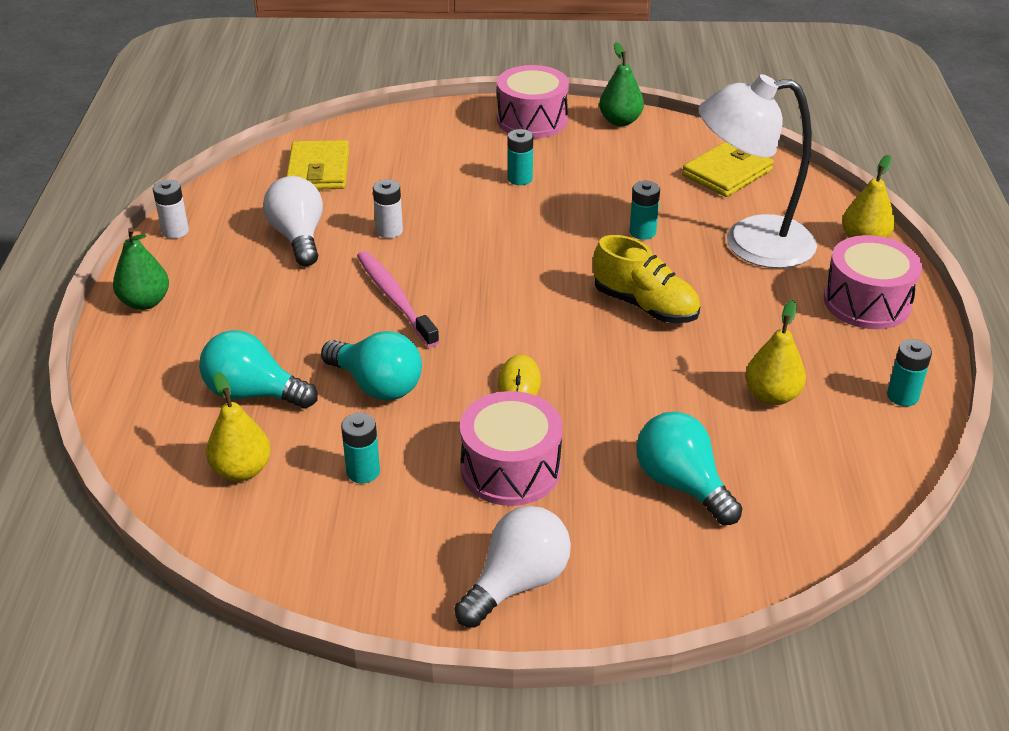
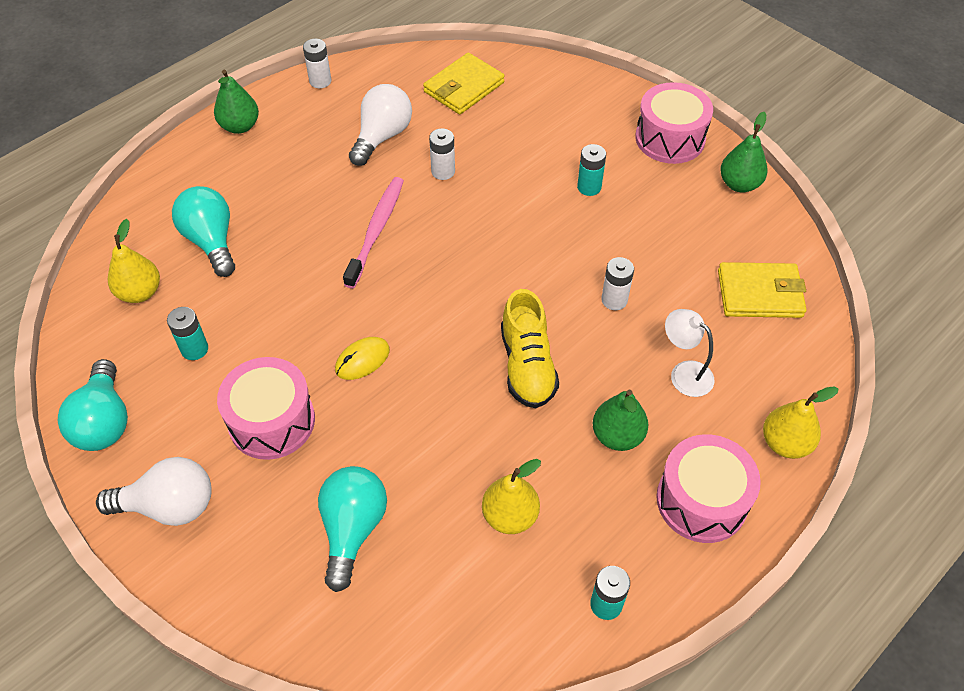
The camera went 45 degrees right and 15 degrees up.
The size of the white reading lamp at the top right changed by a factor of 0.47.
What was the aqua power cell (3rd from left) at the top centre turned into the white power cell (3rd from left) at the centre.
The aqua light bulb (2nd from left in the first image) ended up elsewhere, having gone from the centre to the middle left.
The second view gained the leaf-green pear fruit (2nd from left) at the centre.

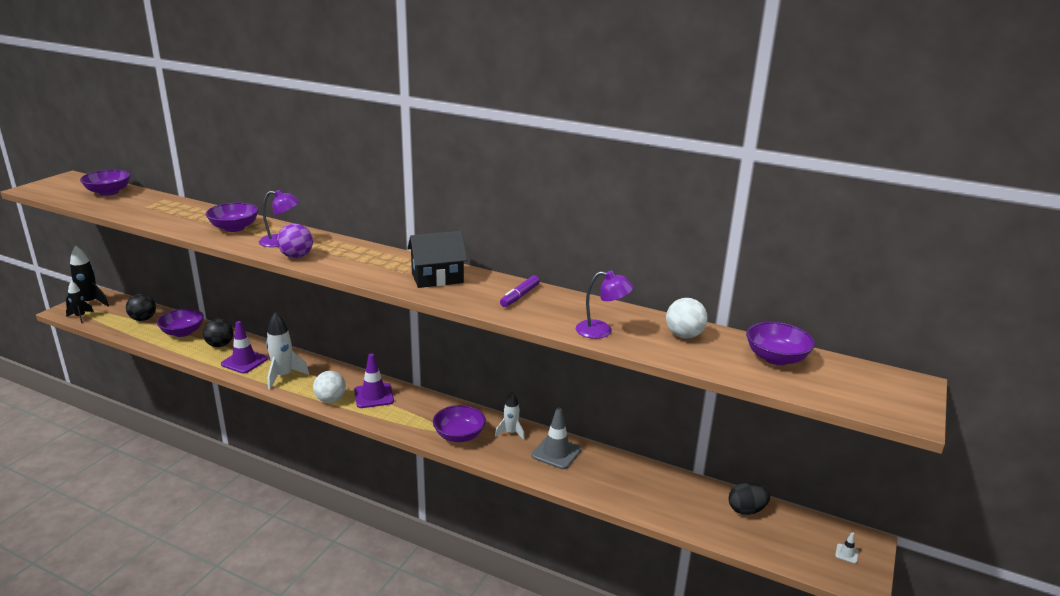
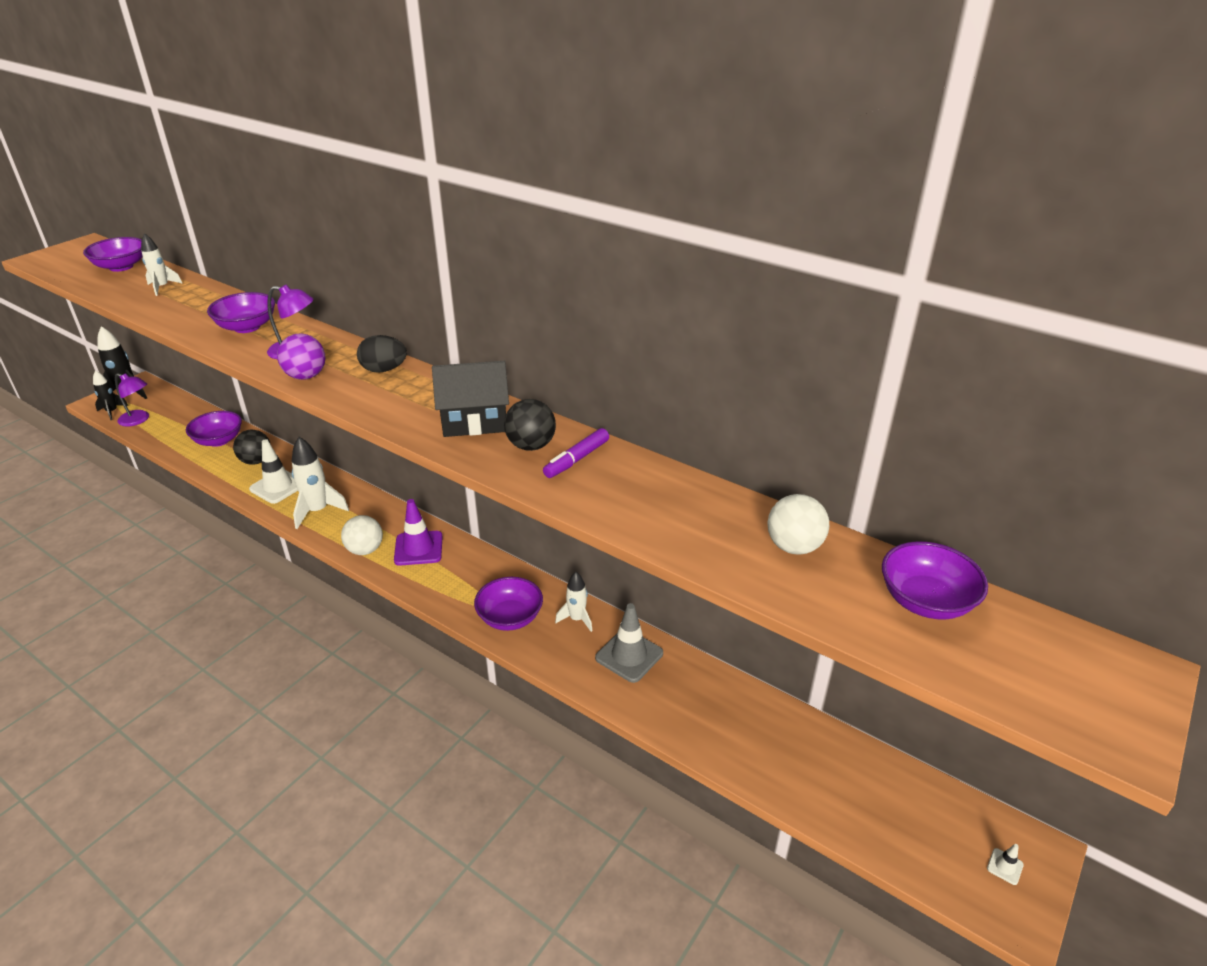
The camera went 10 degrees right and 10 degrees up.
The violet reading lamp (2nd from left in the first image) ended up elsewhere, having gone from the centre to the middle left.
The ebony play ball (1st from left in the first image) ended up elsewhere, having gone from the middle left to the centre.
What was the violet traffic cone (1st from left) at the middle left turned into the white traffic cone (1st from left) at the middle left.
The ebony egg ended up elsewhere, having gone from the bottom right to the middle left.
The second view gained the white spaceship (1st from left) at the top left.

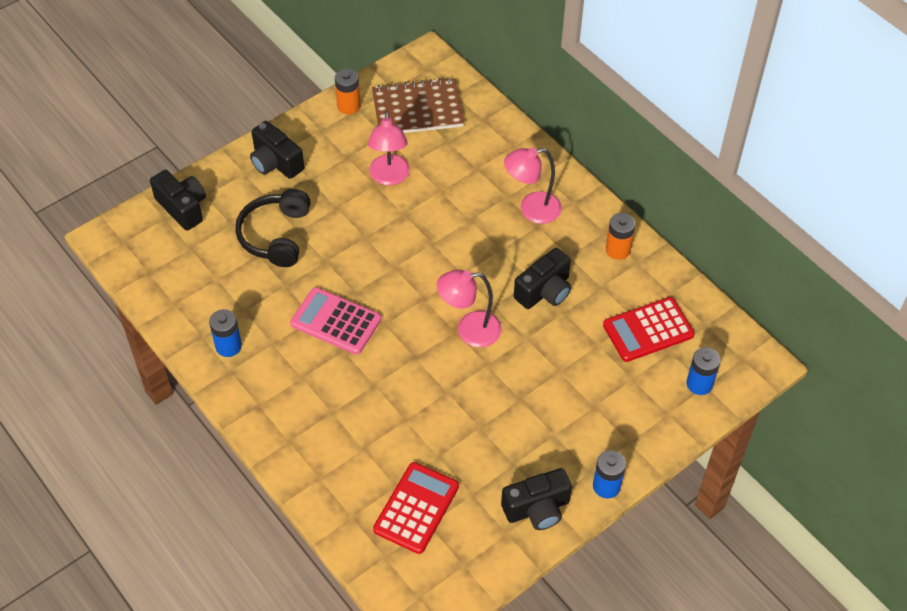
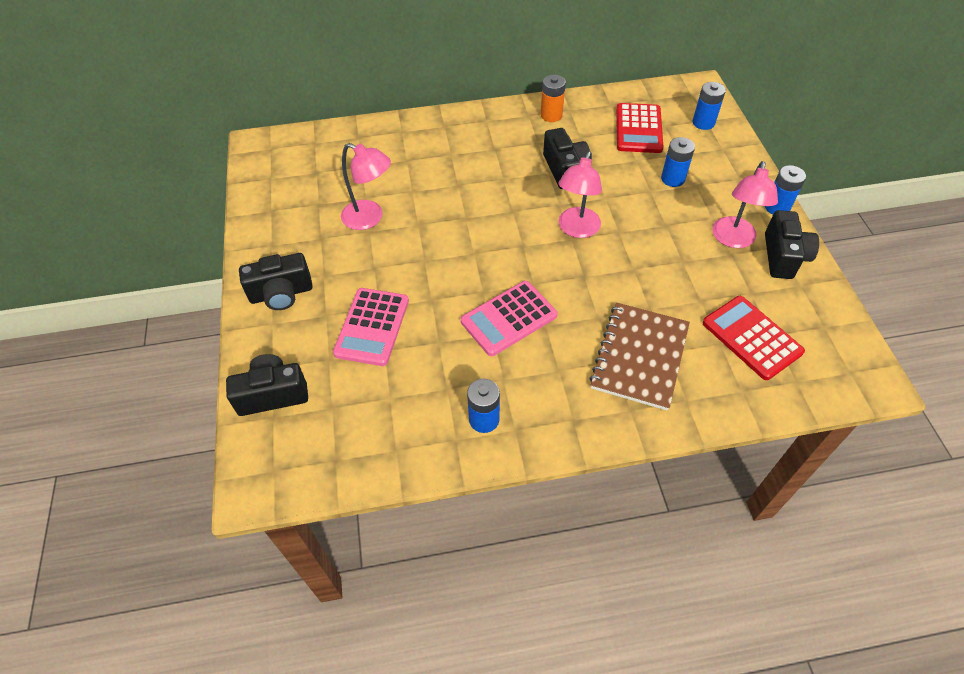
The camera went 60 degrees left and 0 degrees up.
The second view lost the bright orange power cell (1st from left) at the top centre.
The russet exercise book ended up elsewhere, having gone from the top centre to the centre.
The rosy reading lamp (3rd from left) ended up elsewhere, having gone from the top centre to the top right.
Where the ebony headset stood at the middle left, the rosy pocket calculator (1st from left) came to stand at the centre.
The second view gained the blue power cell (2nd from left) at the top right.

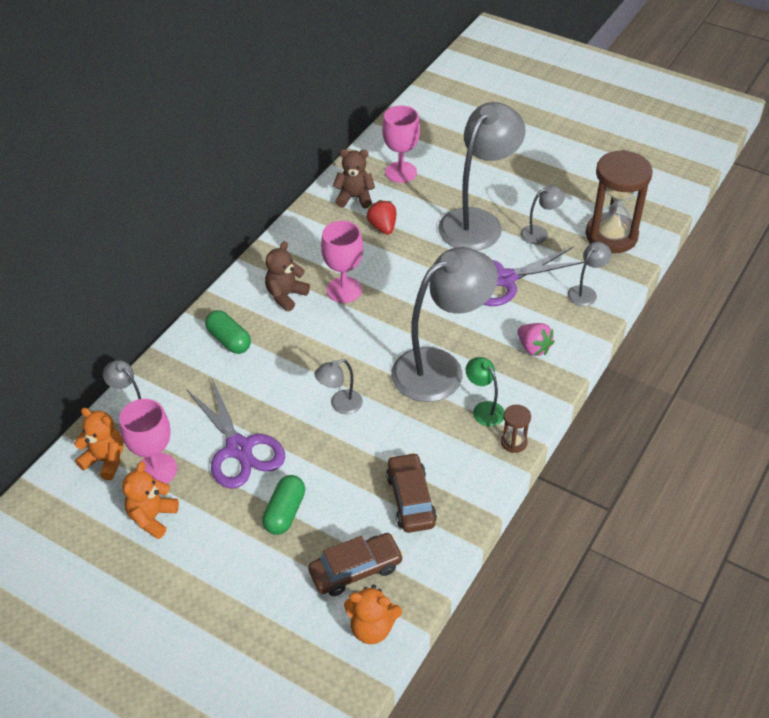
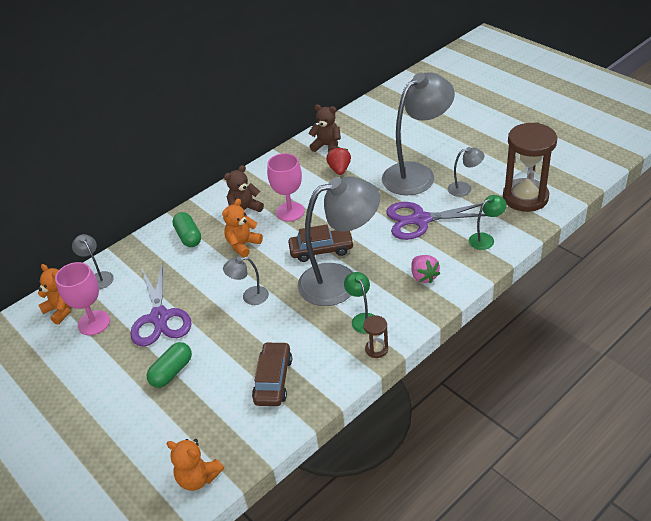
The camera went 20 degrees right and 5 degrees down.
The second view lost the rosy goblet (3rd from left) at the top centre.
What was the ash-grey reading lamp (6th from left) at the middle right turned into the leaf-green reading lamp (2nd from left) at the middle right.
The bright orange teddy (2nd from left in the first image) ended up elsewhere, having gone from the bottom left to the centre.
The russet automobile (1st from left in the first image) ended up elsewhere, having gone from the bottom centre to the centre.

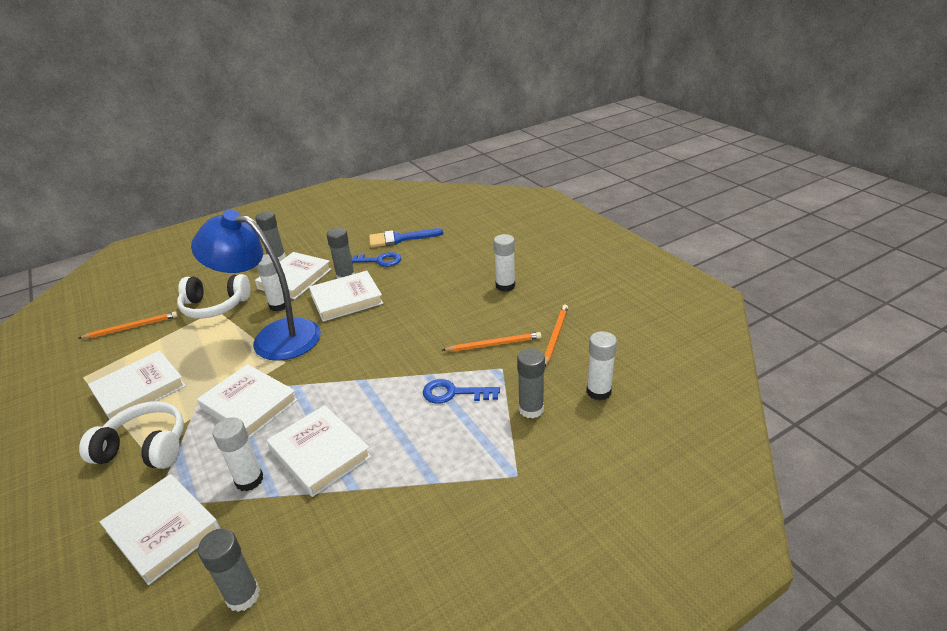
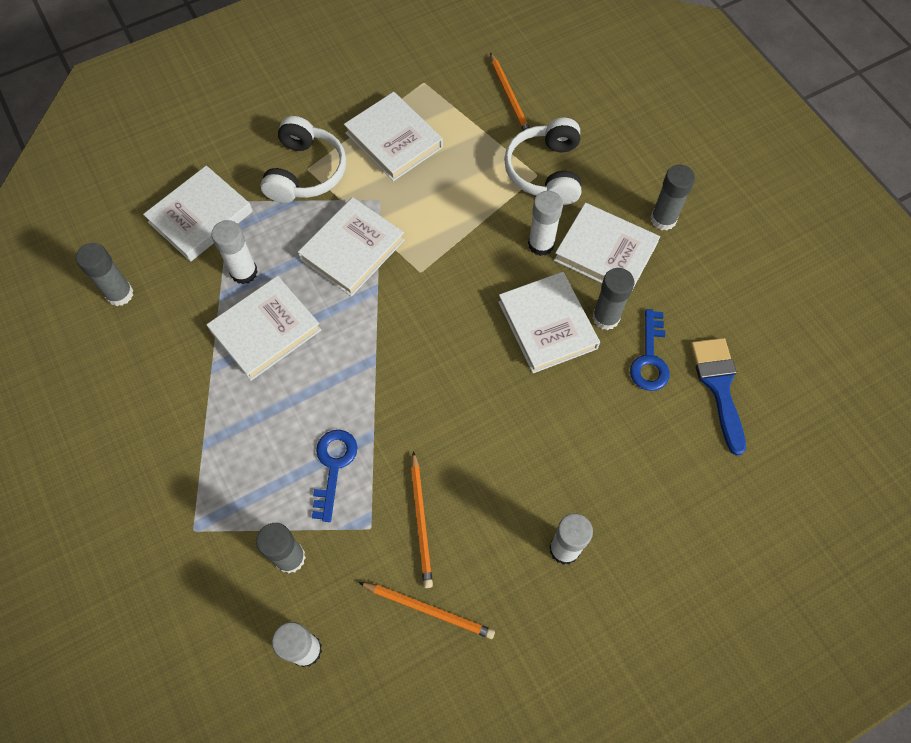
The camera went 90 degrees right and 30 degrees up.
The second view lost the blue reading lamp at the middle left.

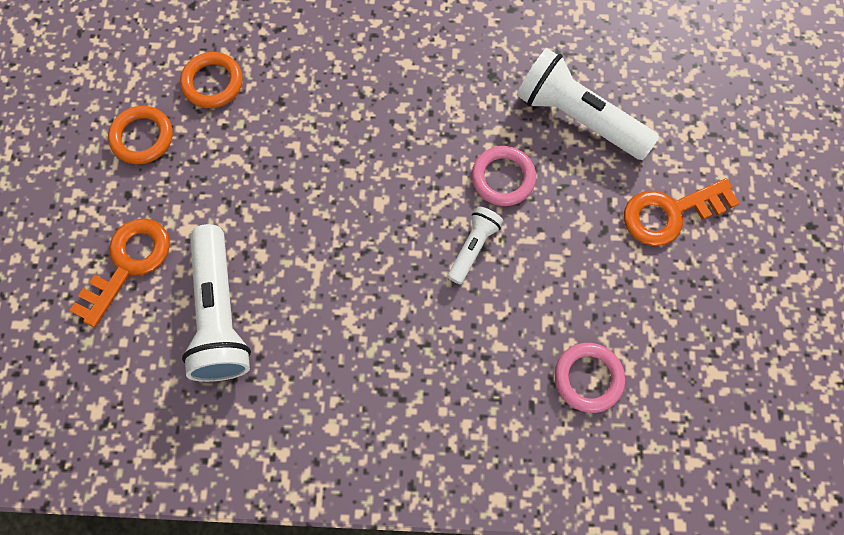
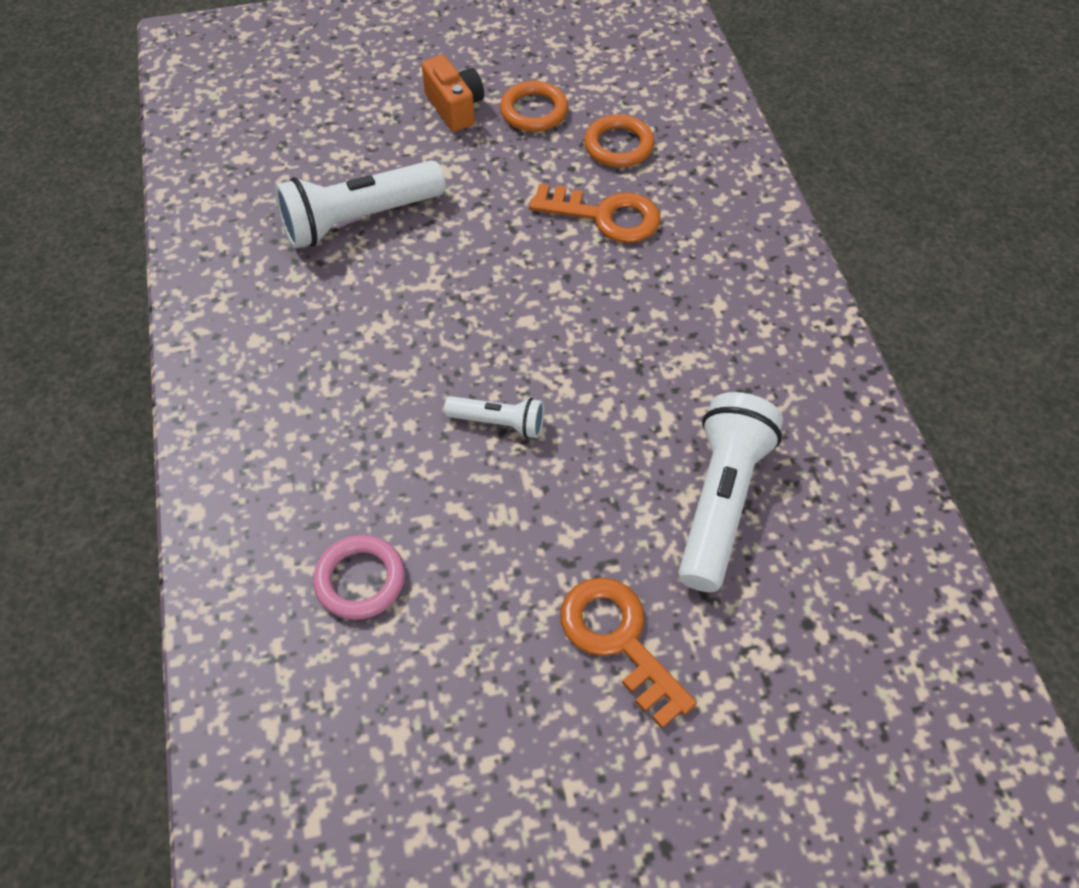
The camera went 75 degrees right and 15 degrees down.
The second view lost the rosy ring (1st from left) at the top centre.
The bright orange key (1st from left) ended up elsewhere, having gone from the middle left to the top centre.
The second view gained the bright orange camera at the top centre.

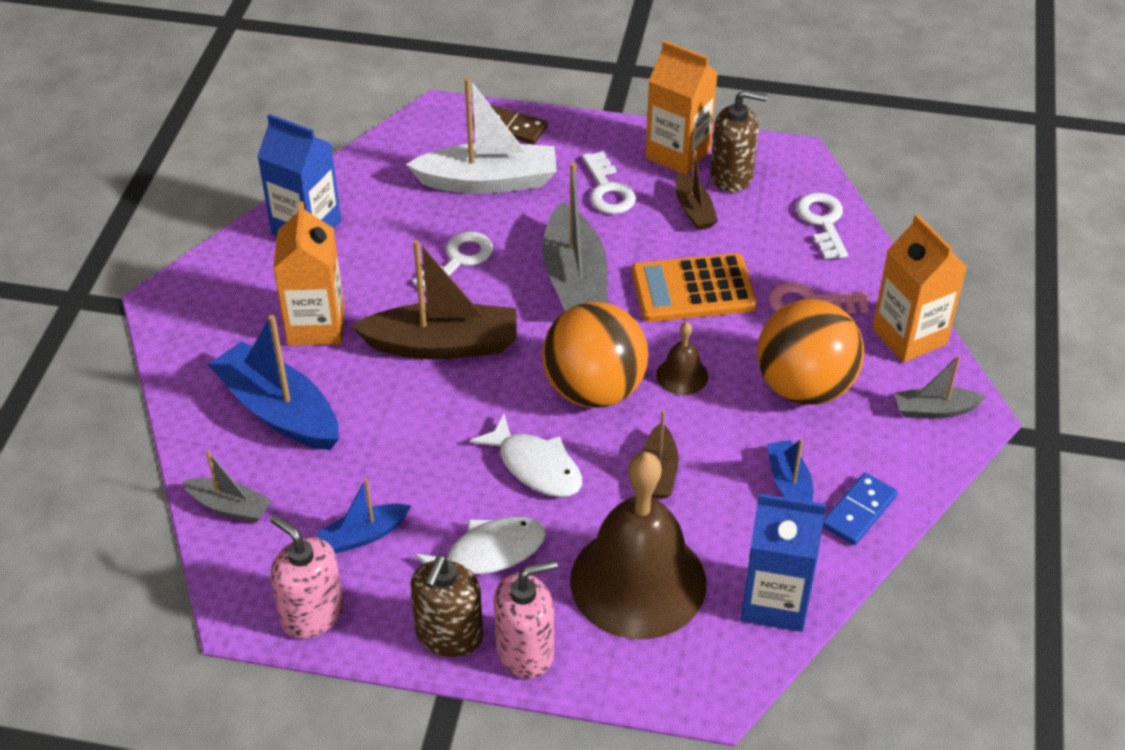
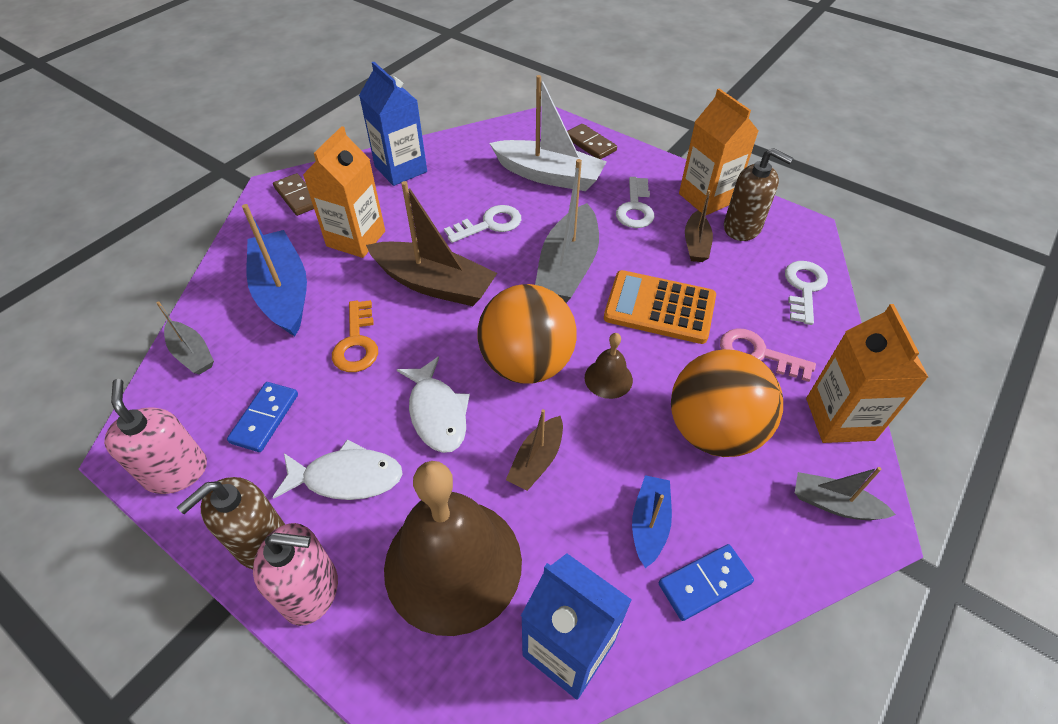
The camera went 25 degrees right and 5 degrees up.
Where the blue toy boat (2nd from left) stood at the bottom left, the blue domino tile (1st from left) came to stand at the middle left.
The second view gained the russet domino tile (1st from left) at the top left.
The second view gained the bright orange key at the centre.

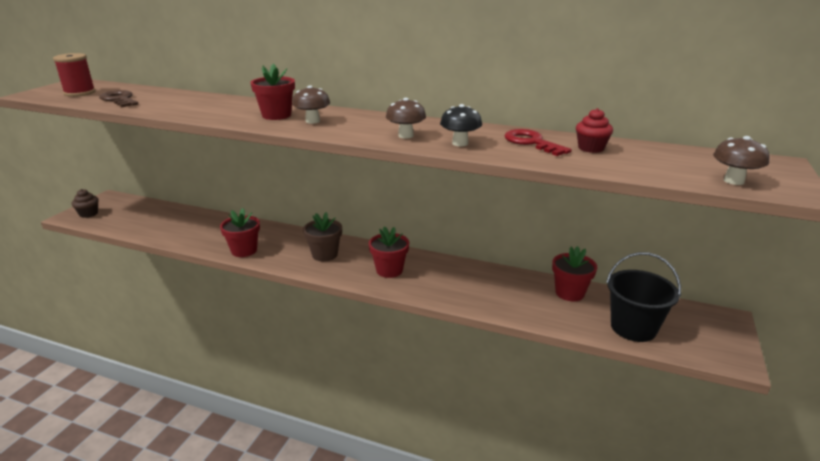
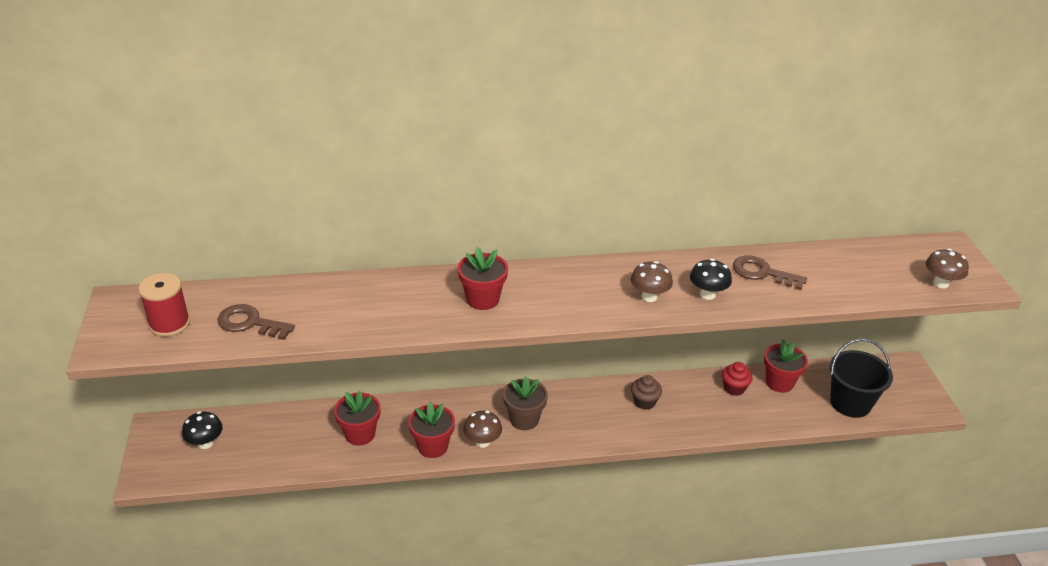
The camera went 30 degrees left and 10 degrees up.
The russet fungus (1st from left) ended up elsewhere, having gone from the top centre to the bottom centre.
The crimson muffin ended up elsewhere, having gone from the top right to the bottom right.
What was the crimson key at the top centre turned into the russet key (2nd from left) at the middle right.
The russet muffin ended up elsewhere, having gone from the middle left to the bottom centre.
The crimson flower pot (3rd from left in the first image) ended up elsewhere, having gone from the centre to the bottom centre.
The second view gained the ebony fungus (1st from left) at the bottom left.

